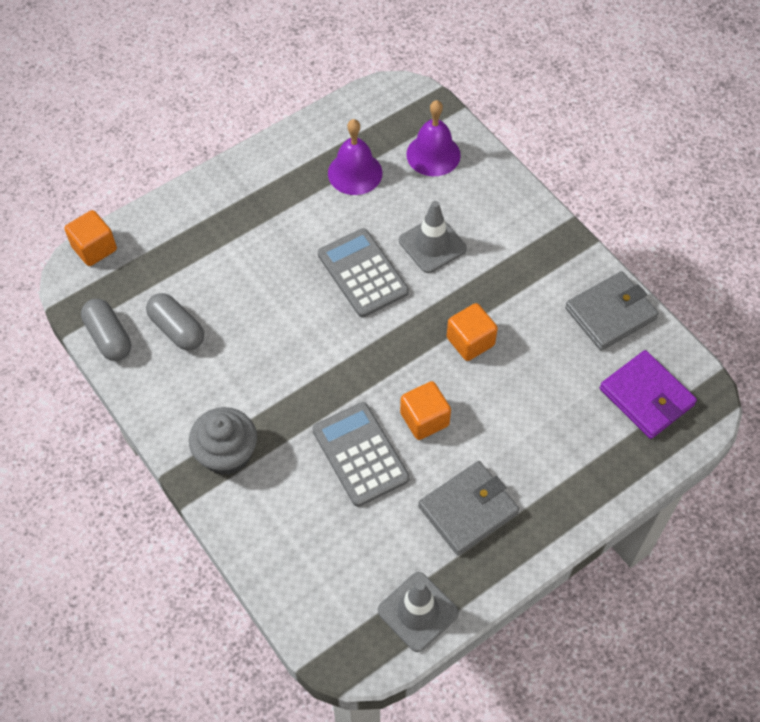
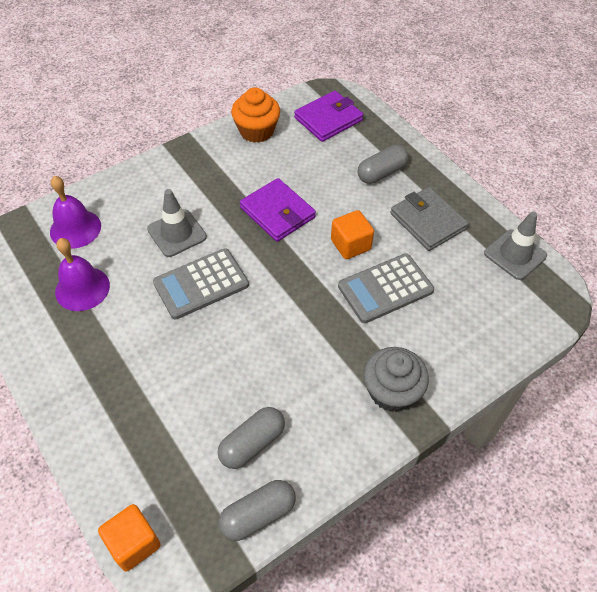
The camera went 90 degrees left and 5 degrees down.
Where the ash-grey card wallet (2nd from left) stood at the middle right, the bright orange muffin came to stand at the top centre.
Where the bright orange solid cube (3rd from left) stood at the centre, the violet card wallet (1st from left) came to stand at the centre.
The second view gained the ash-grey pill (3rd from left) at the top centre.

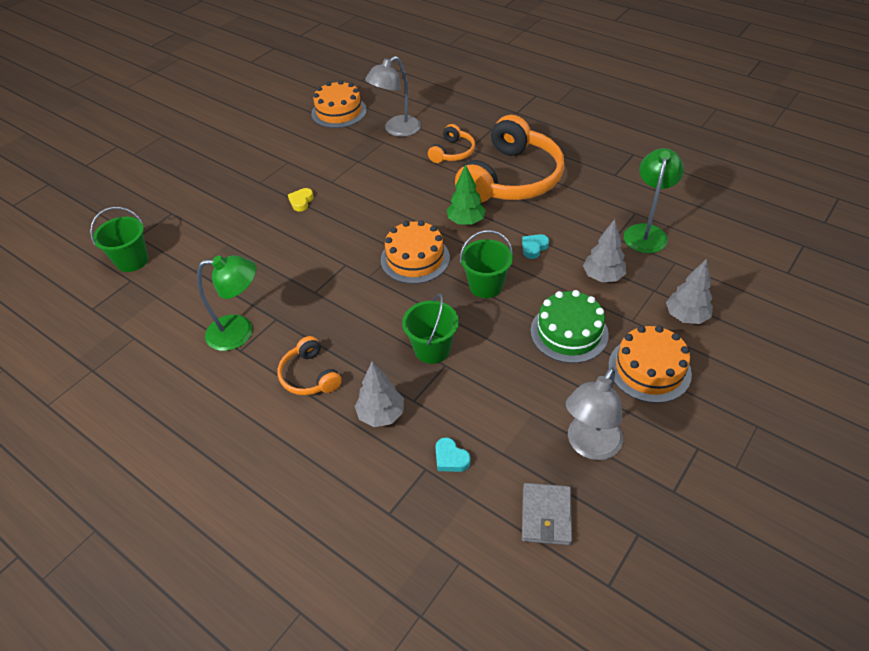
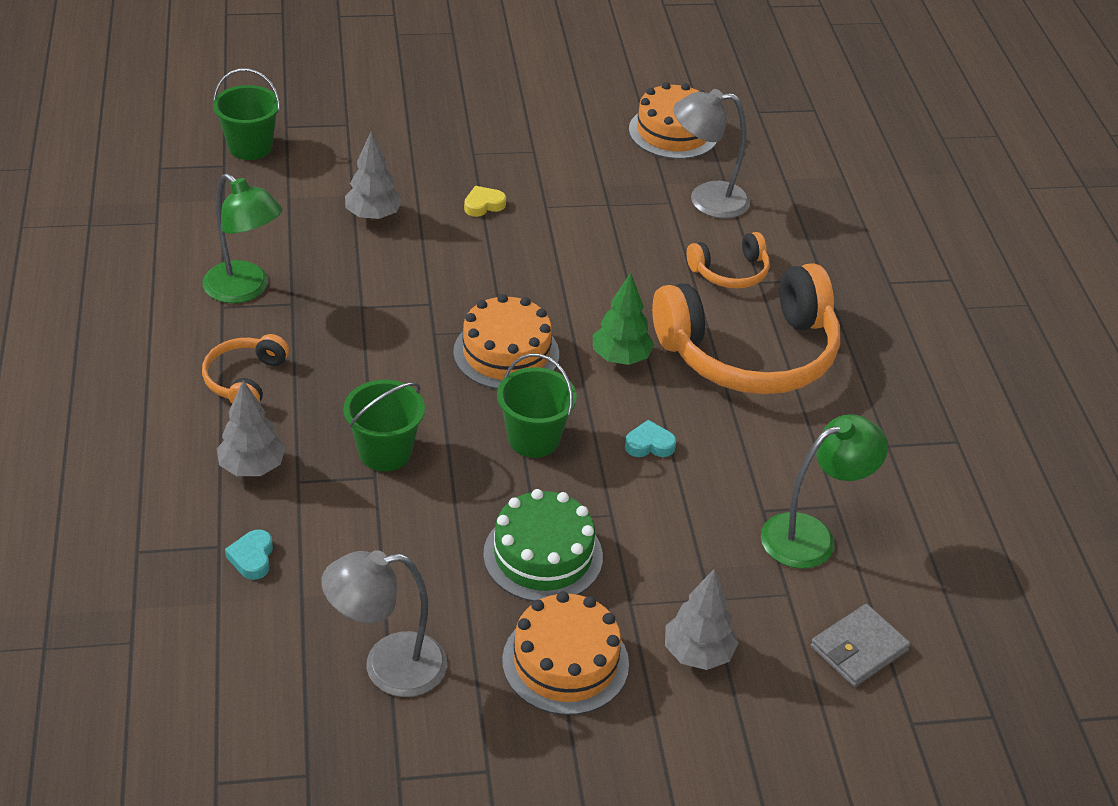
The camera went 40 degrees right and 5 degrees down.
The ash-grey tree (2nd from left) ended up elsewhere, having gone from the middle right to the top centre.
The ash-grey card wallet ended up elsewhere, having gone from the bottom centre to the bottom right.

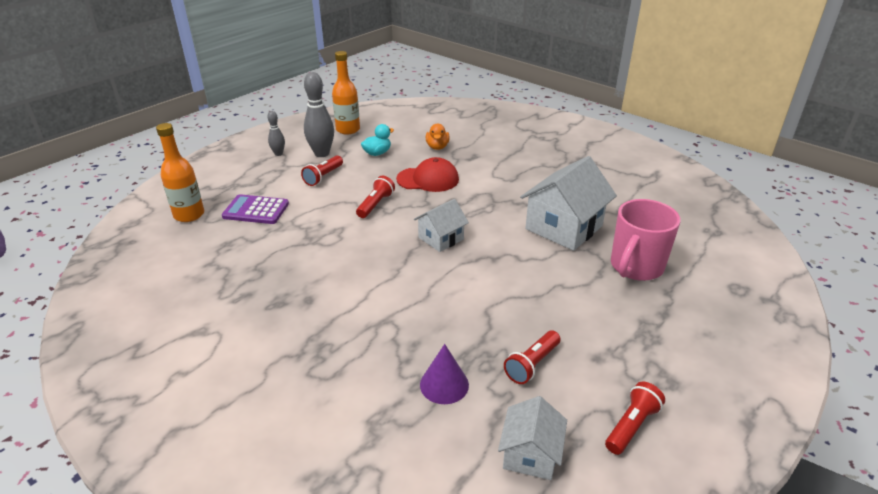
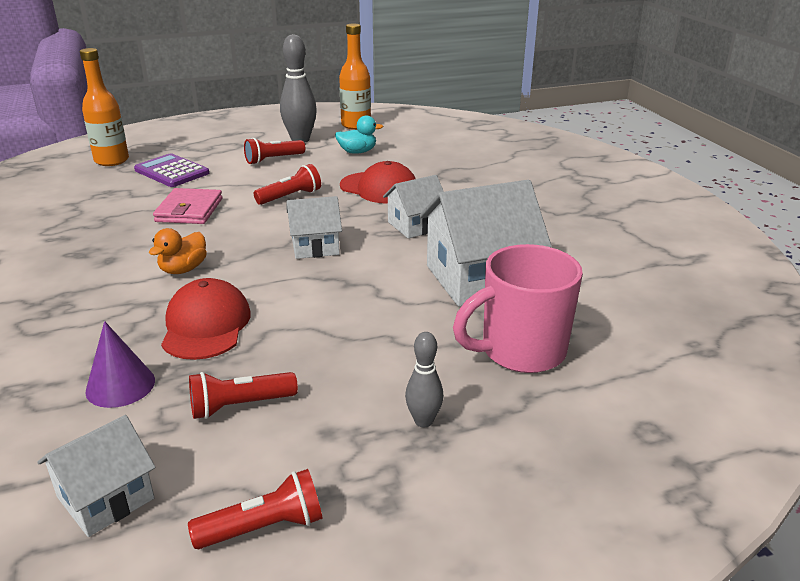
The camera went 30 degrees right and 5 degrees down.
The ash-grey tenpin (1st from left in the first image) ended up elsewhere, having gone from the top left to the centre.
The bright orange duck ended up elsewhere, having gone from the top centre to the middle left.
The second view gained the white toy house (3rd from left) at the centre.
The second view gained the rosy card wallet at the middle left.
The second view gained the crimson cap (1st from left) at the middle left.

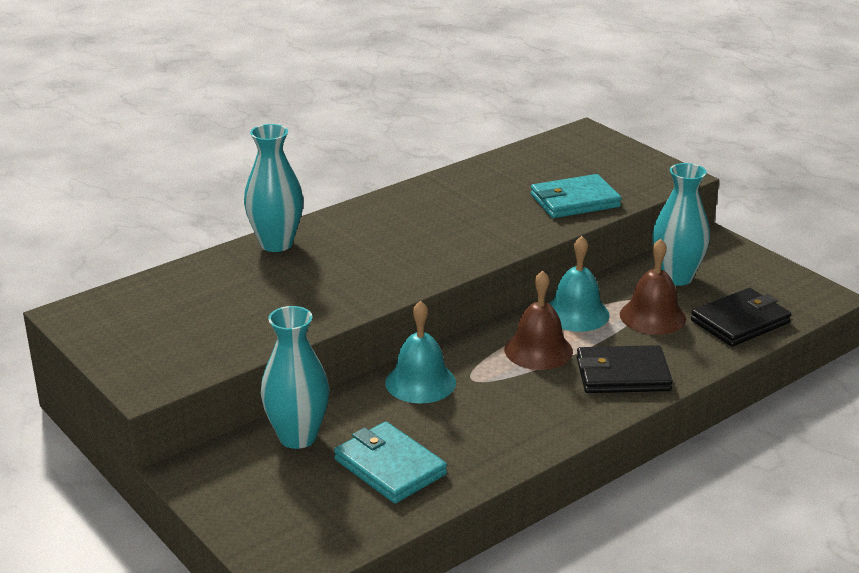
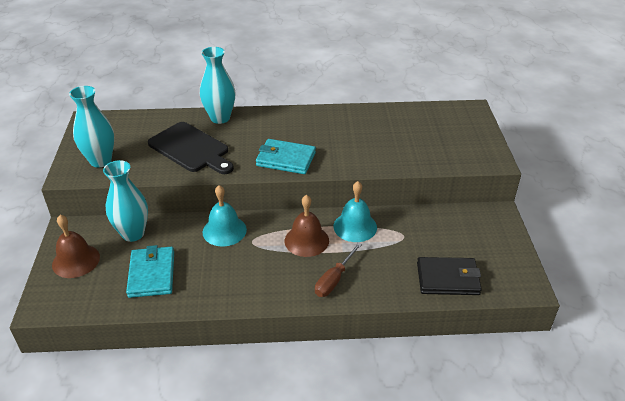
The camera went 35 degrees right and 10 degrees up.
The aqua flower vase (3rd from left in the first image) ended up elsewhere, having gone from the middle right to the top left.
The aqua card wallet (2nd from left) ended up elsewhere, having gone from the middle right to the centre.
The russet bell (2nd from left in the first image) ended up elsewhere, having gone from the middle right to the middle left.
Where the ebony card wallet (1st from left) stood at the middle right, the russet hand screwdriver came to stand at the bottom centre.
The second view gained the ebony bread board at the middle left.

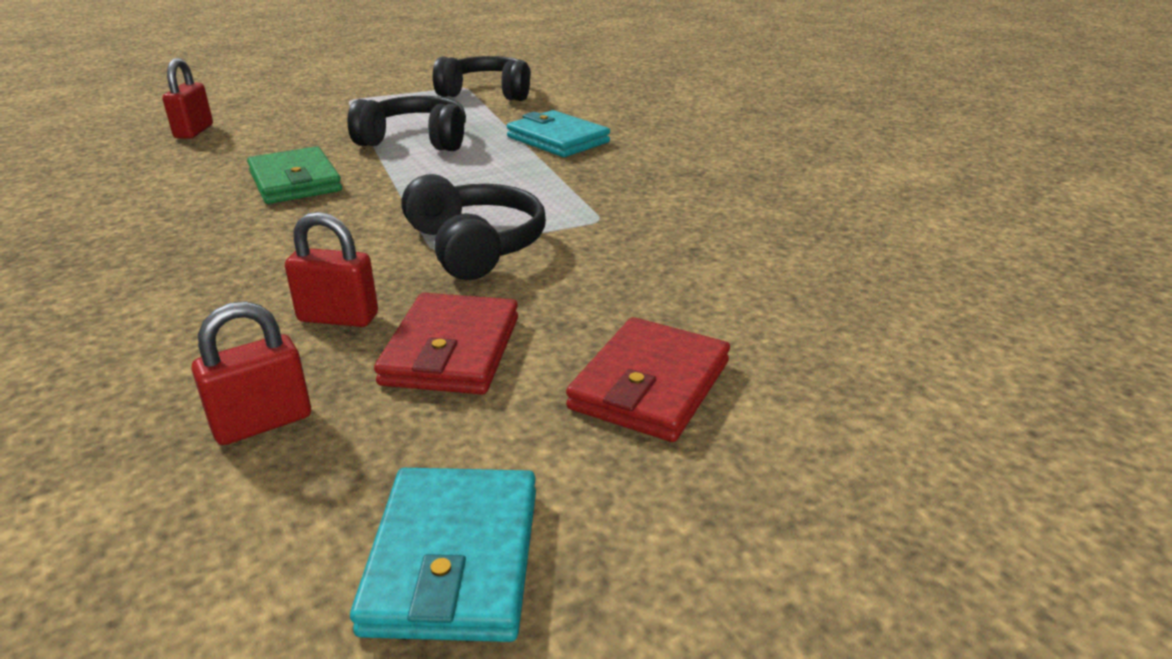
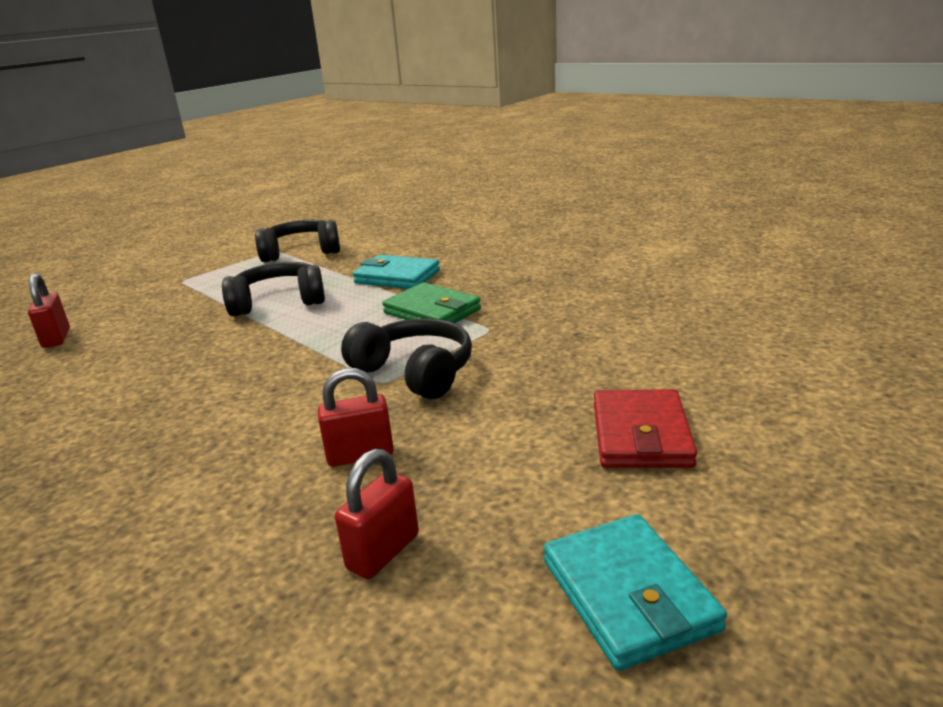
The camera went 20 degrees left and 5 degrees down.
The leaf-green card wallet ended up elsewhere, having gone from the top left to the centre.
The second view lost the crimson card wallet (1st from left) at the centre.

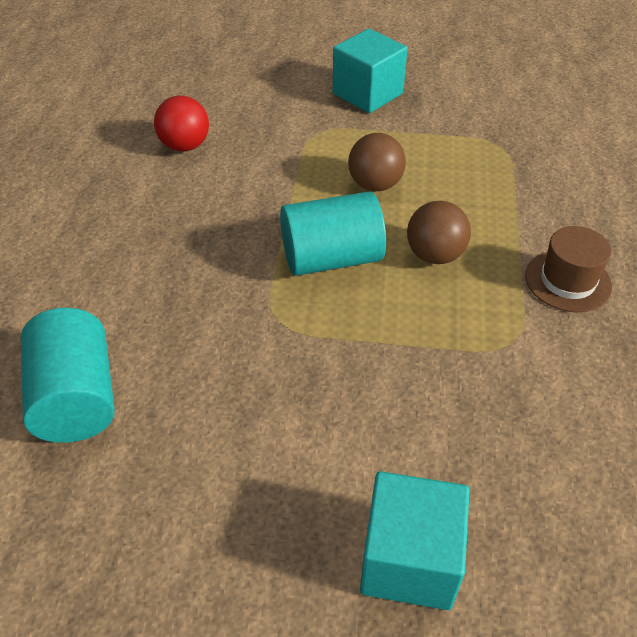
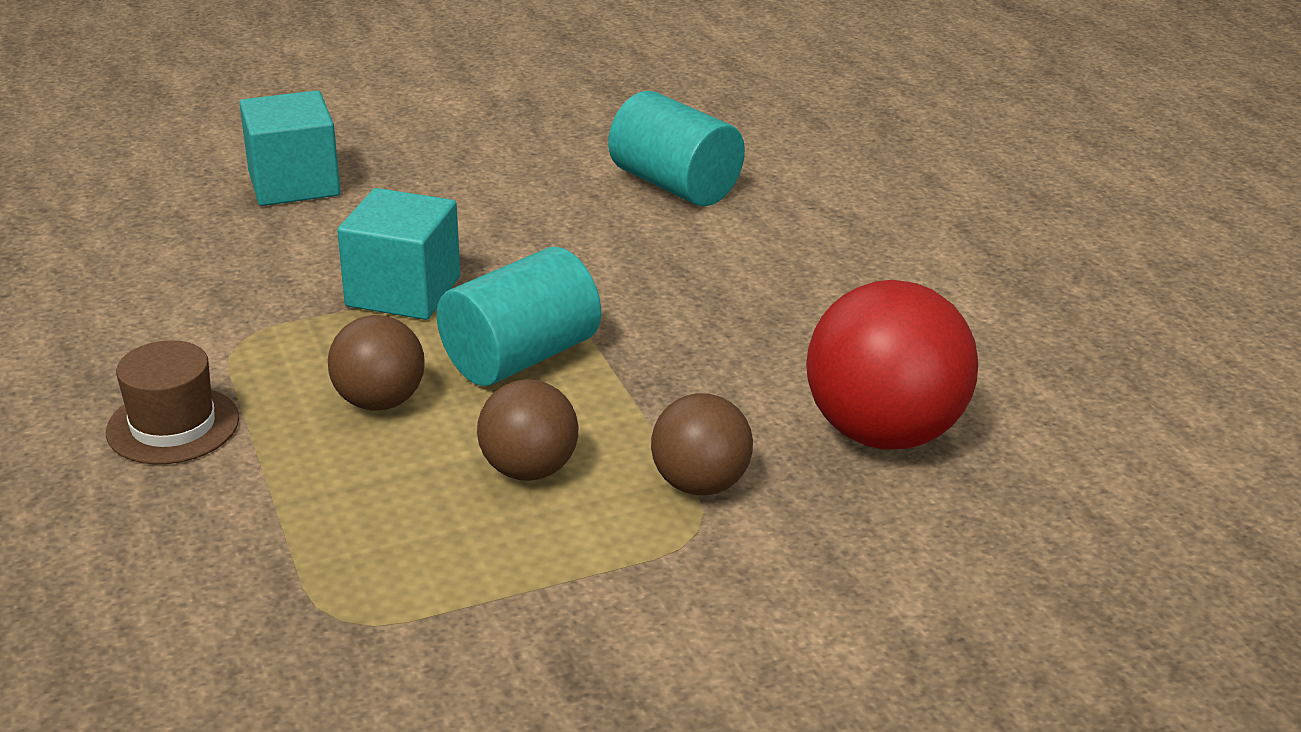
The camera went 150 degrees right and 15 degrees down.
The aqua solid cube (1st from left in the first image) ended up elsewhere, having gone from the top centre to the middle left.
The size of the crimson play ball at the top left changed by a factor of 1.72.
The second view gained the russet play ball (3rd from left) at the centre.

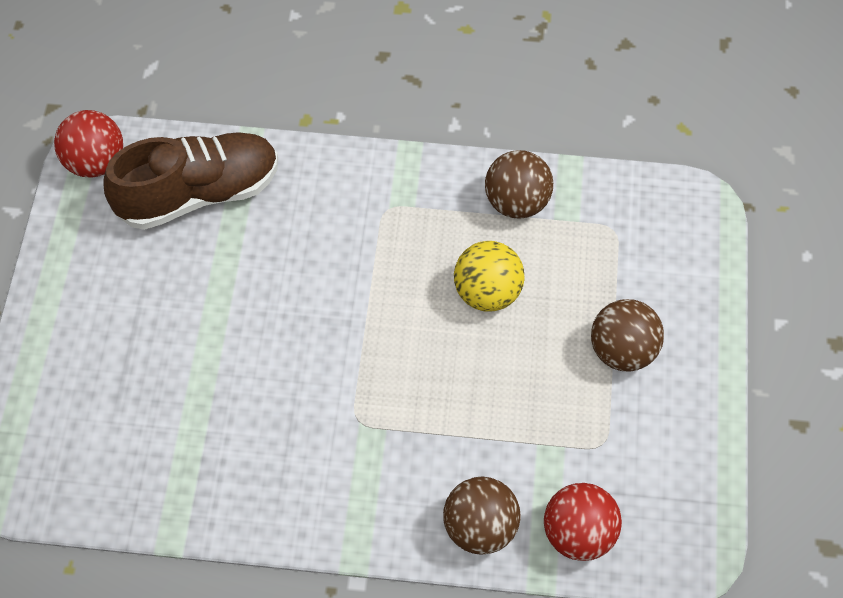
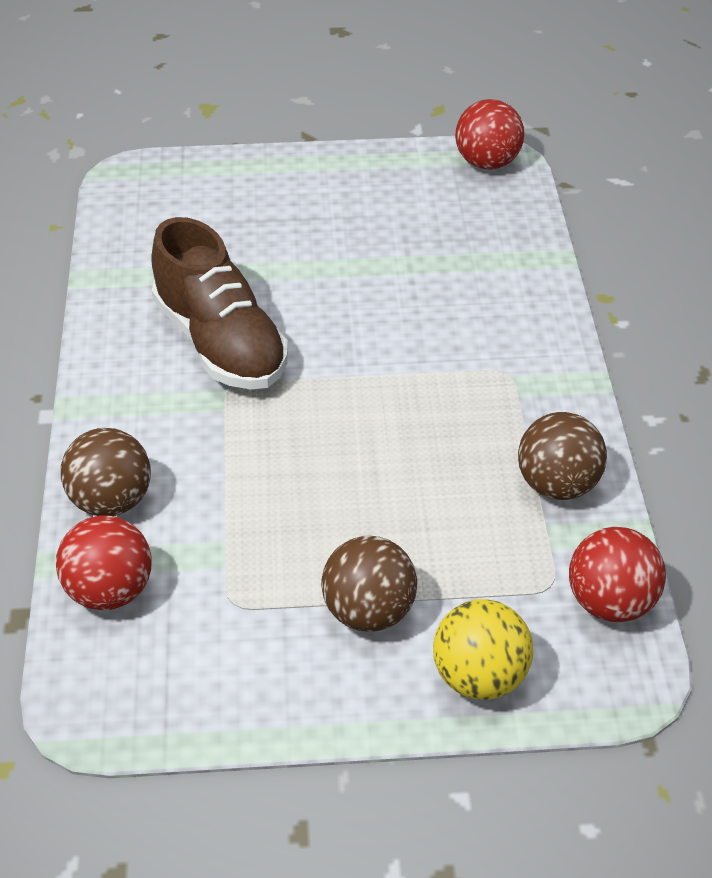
The camera went 80 degrees right and 15 degrees down.
The russet sneaker ended up elsewhere, having gone from the top left to the middle left.
The bright yellow play ball ended up elsewhere, having gone from the centre to the bottom right.
The second view gained the crimson play ball (3rd from left) at the middle right.

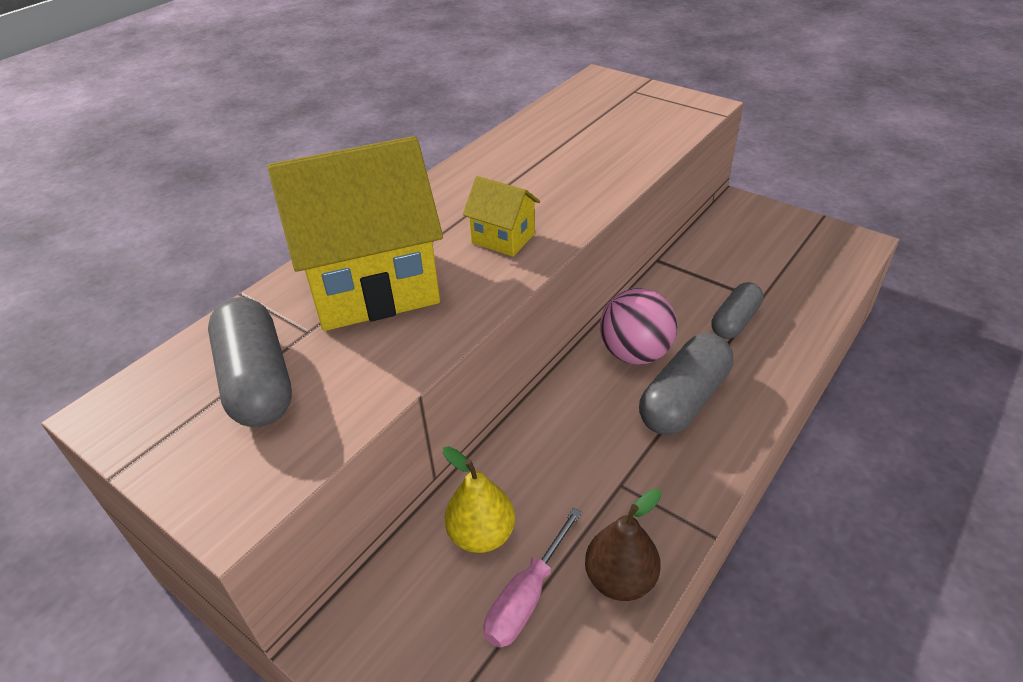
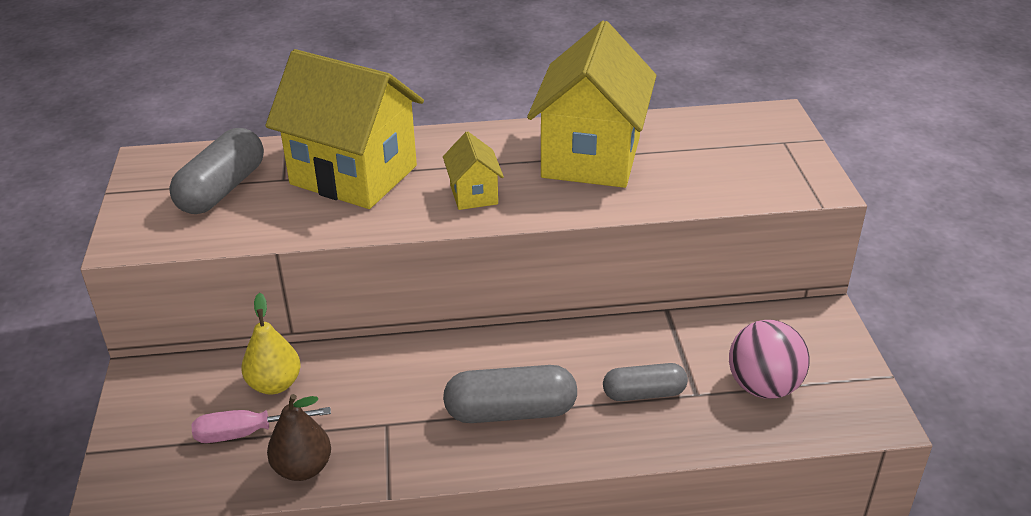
The camera went 45 degrees right and 5 degrees down.
The rosy play ball ended up elsewhere, having gone from the centre to the bottom right.
The second view gained the bright yellow toy house (3rd from left) at the top centre.

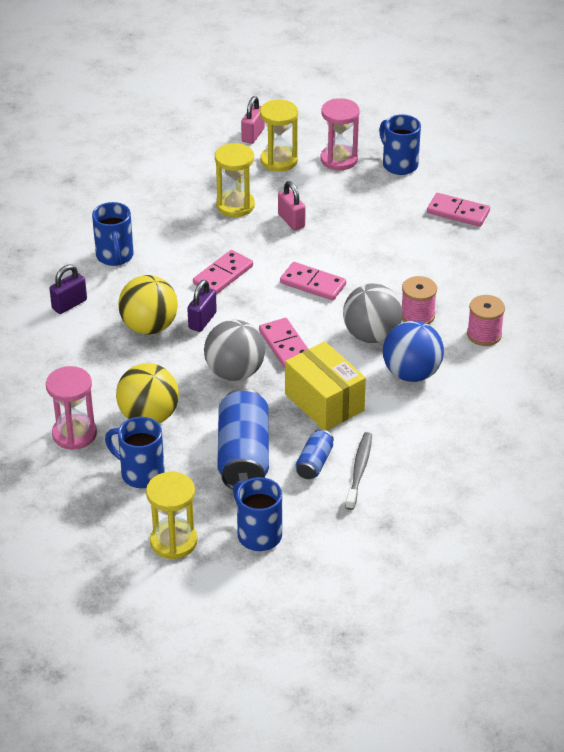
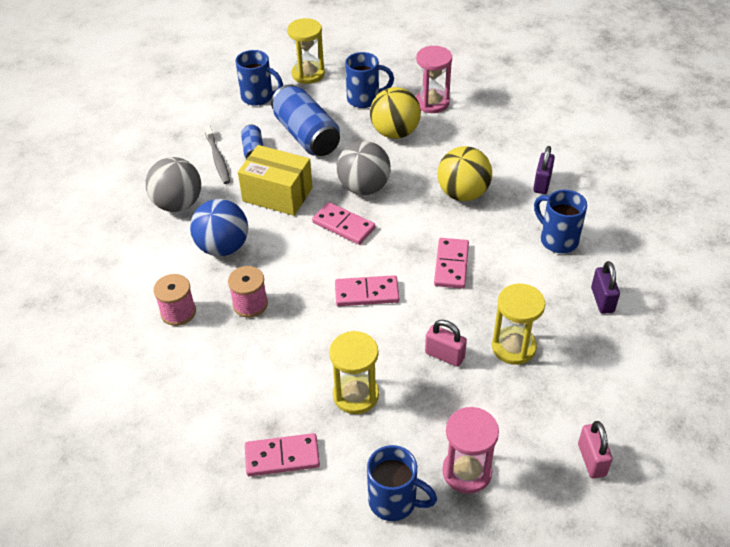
The camera went 150 degrees right and 5 degrees up.
The bright yellow sandglass (3rd from left in the first image) ended up elsewhere, having gone from the top centre to the bottom centre.
The violet small lock (2nd from left) ended up elsewhere, having gone from the centre to the middle right.
The ash-grey play ball (2nd from left in the first image) ended up elsewhere, having gone from the centre to the middle left.

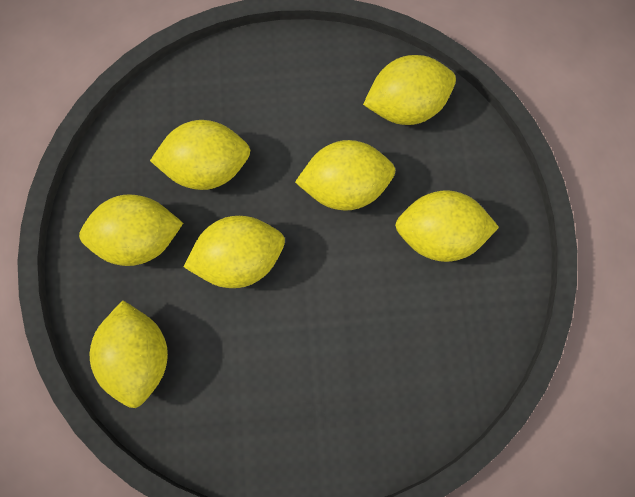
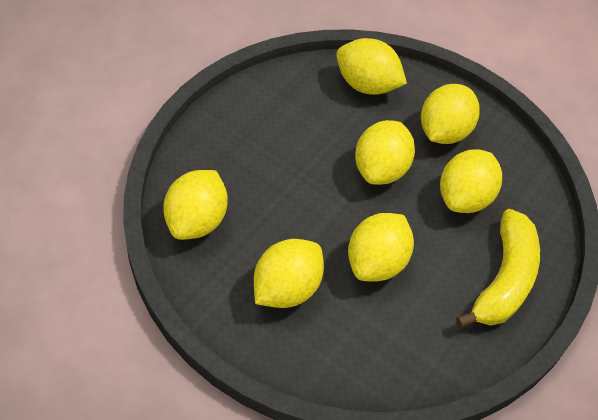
The camera went 125 degrees right and 20 degrees down.
The bright yellow citrus fruit (6th from left in the first image) ended up elsewhere, having gone from the top centre to the middle left.
The second view gained the bright yellow banana fruit at the middle right.

